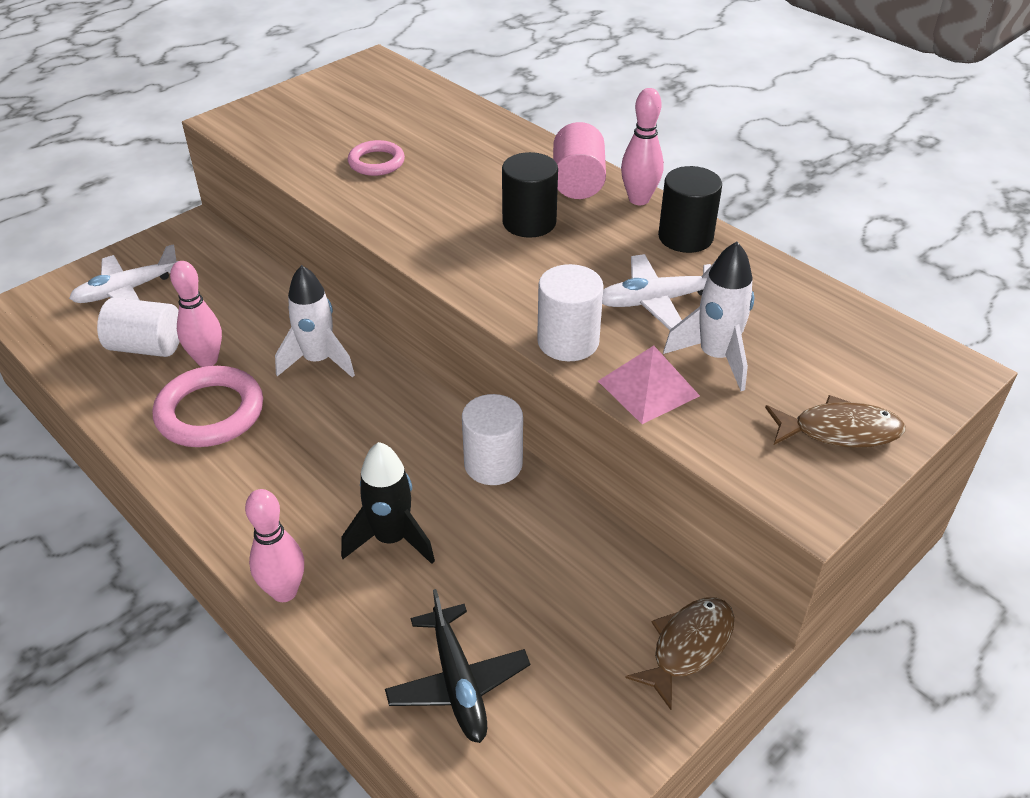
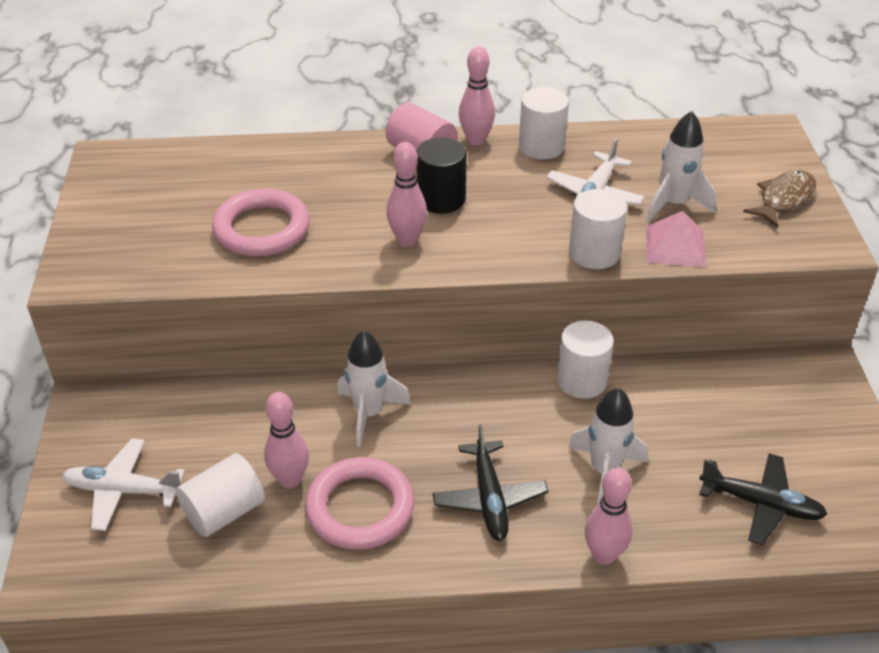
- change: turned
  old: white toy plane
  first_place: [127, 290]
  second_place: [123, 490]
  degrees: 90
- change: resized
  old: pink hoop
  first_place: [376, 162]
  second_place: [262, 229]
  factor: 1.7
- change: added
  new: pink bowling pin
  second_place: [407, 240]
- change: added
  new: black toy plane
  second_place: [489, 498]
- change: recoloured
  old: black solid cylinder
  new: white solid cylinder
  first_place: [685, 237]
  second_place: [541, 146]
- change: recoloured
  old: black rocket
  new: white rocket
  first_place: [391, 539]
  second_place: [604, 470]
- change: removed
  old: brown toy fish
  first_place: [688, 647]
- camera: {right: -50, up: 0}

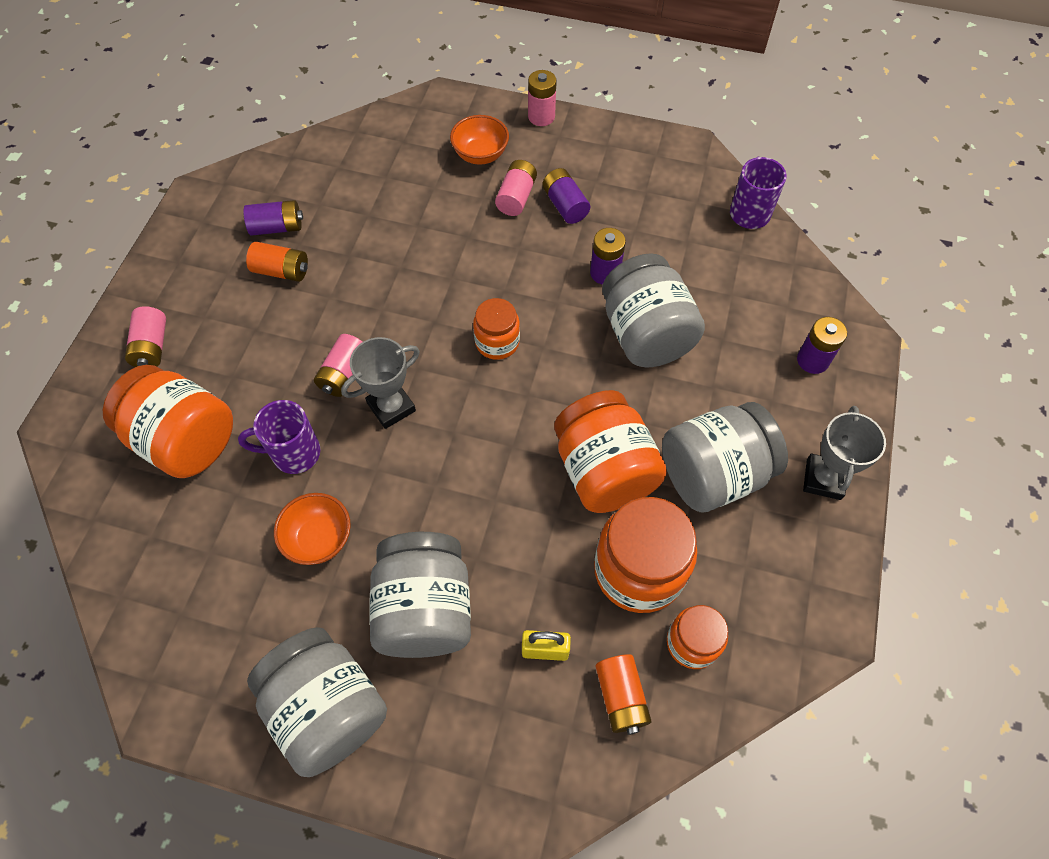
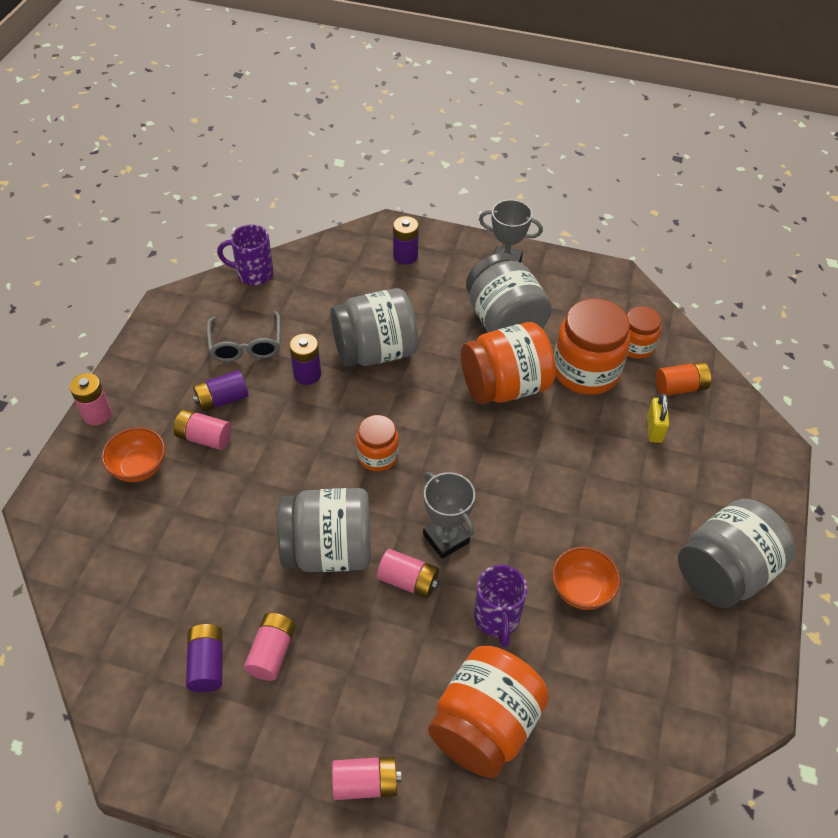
- change: added
  new: grey spectacles
  second_place: [246, 345]
- change: recoloured
  old: bright orange battery
  new: pink battery
  first_place: [281, 271]
  second_place: [272, 652]
- change: moved
  old: grey jam jar
  first_place: [425, 609]
  second_place: [328, 550]
- camera: {right: -90, up: -10}

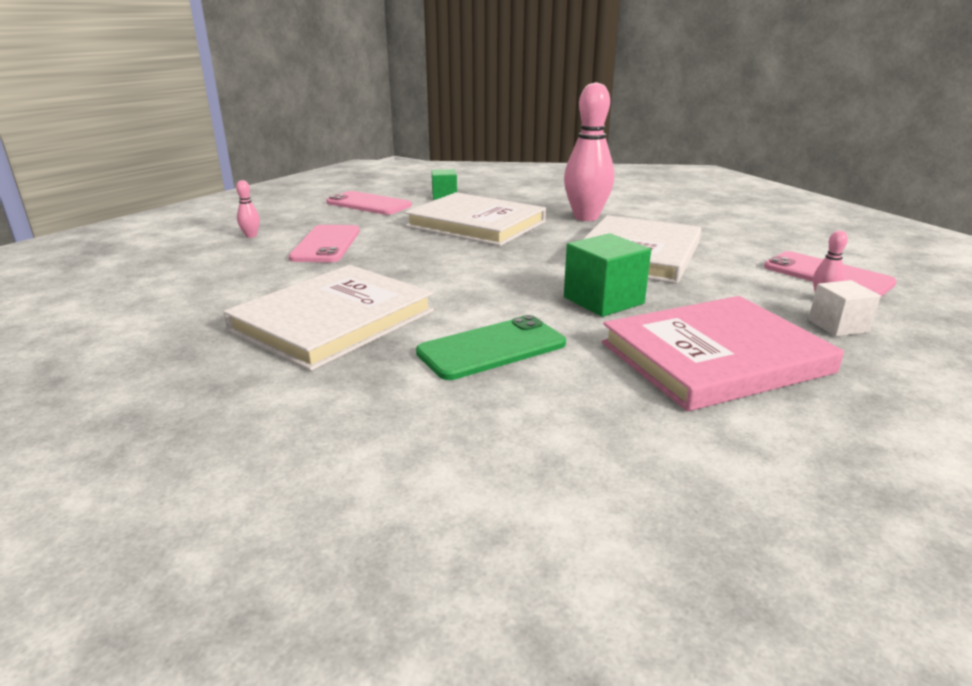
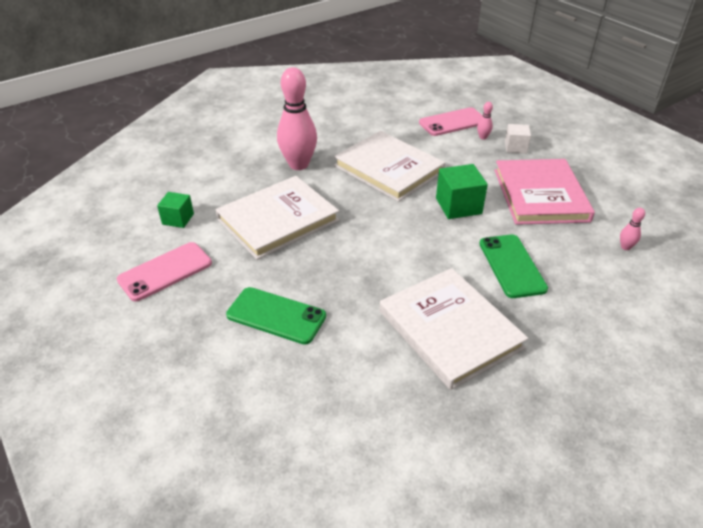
- change: recoloured
  old: pink smartphone
  new: emerald smartphone
  first_place: [326, 244]
  second_place: [276, 316]
- change: moved
  old: pink bowling pin
  first_place: [251, 236]
  second_place: [625, 247]
- camera: {right: -70, up: 15}

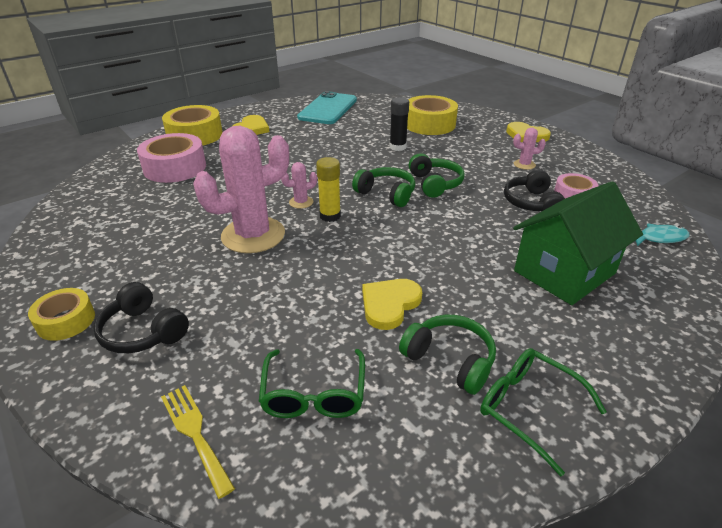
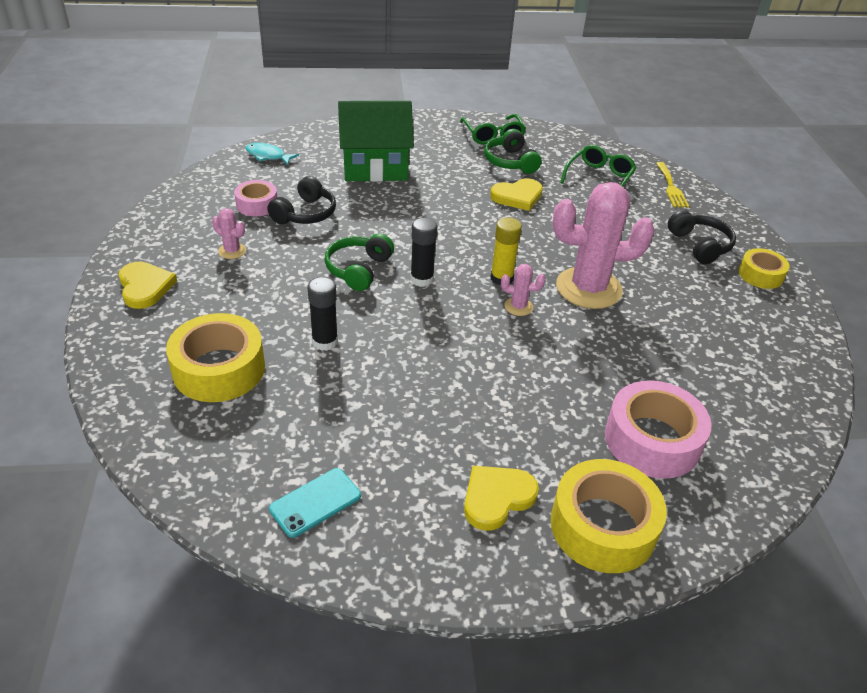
- change: resized
  old: aqua smartphone
  first_place: [328, 109]
  second_place: [315, 502]
  factor: 0.55
- change: replaced
  old: emerald over-ear headphones
  new: black glue
  first_place: [386, 194]
  second_place: [422, 279]
- camera: {right: -150, up: 5}

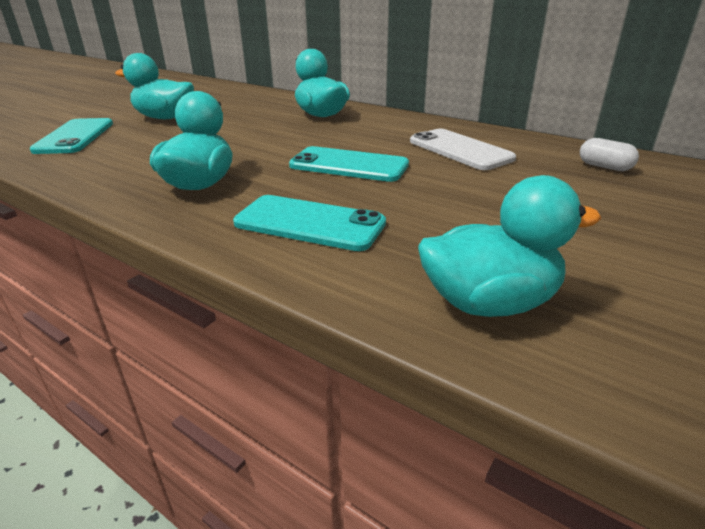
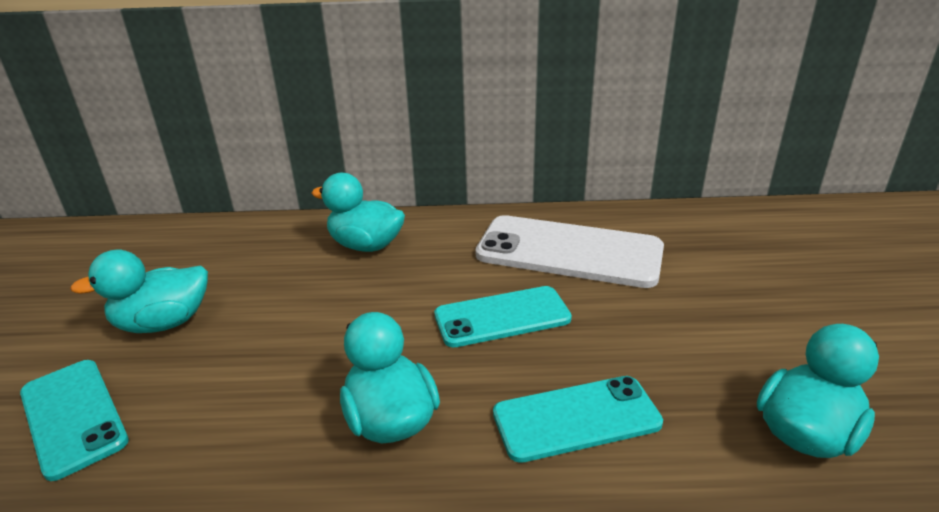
- change: resized
  old: white smartphone
  first_place: [460, 150]
  second_place: [569, 252]
  factor: 1.59
- change: removed
  old: white capsule
  first_place: [604, 167]
- camera: {right: -35, up: 0}

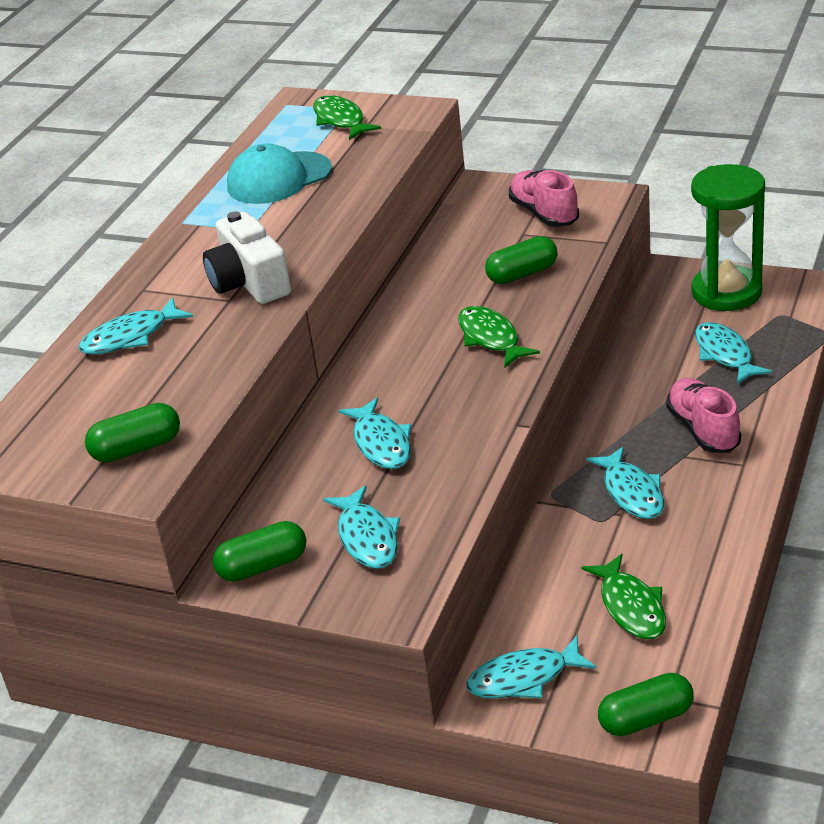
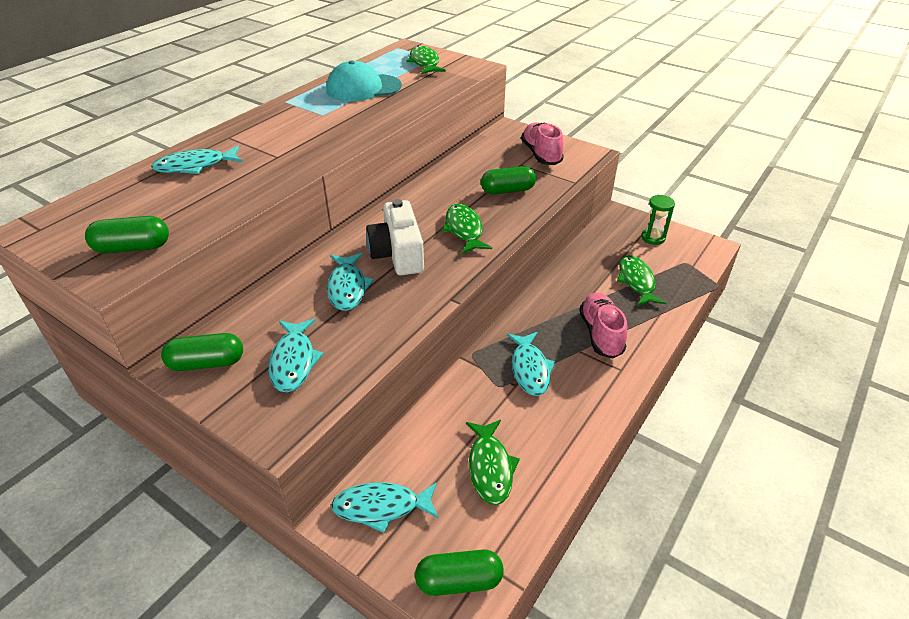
- change: moved
  old: white compact camera
  first_place: [249, 282]
  second_place: [398, 254]
- change: recoloured
  old: aqua toy fish
  new: emerald toy fish
  first_place: [725, 354]
  second_place: [636, 281]
- change: resized
  old: emerald sandglass
  first_place: [726, 292]
  second_place: [653, 238]
  factor: 0.48
- camera: {right: 10, up: 5}

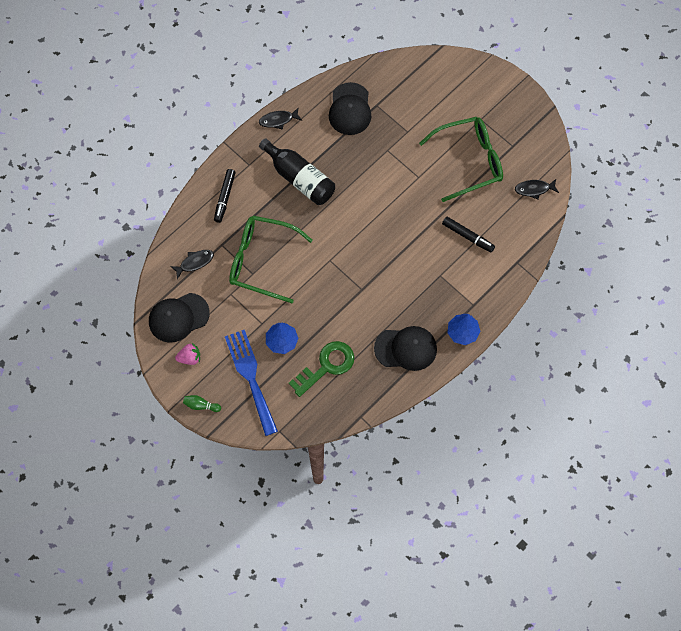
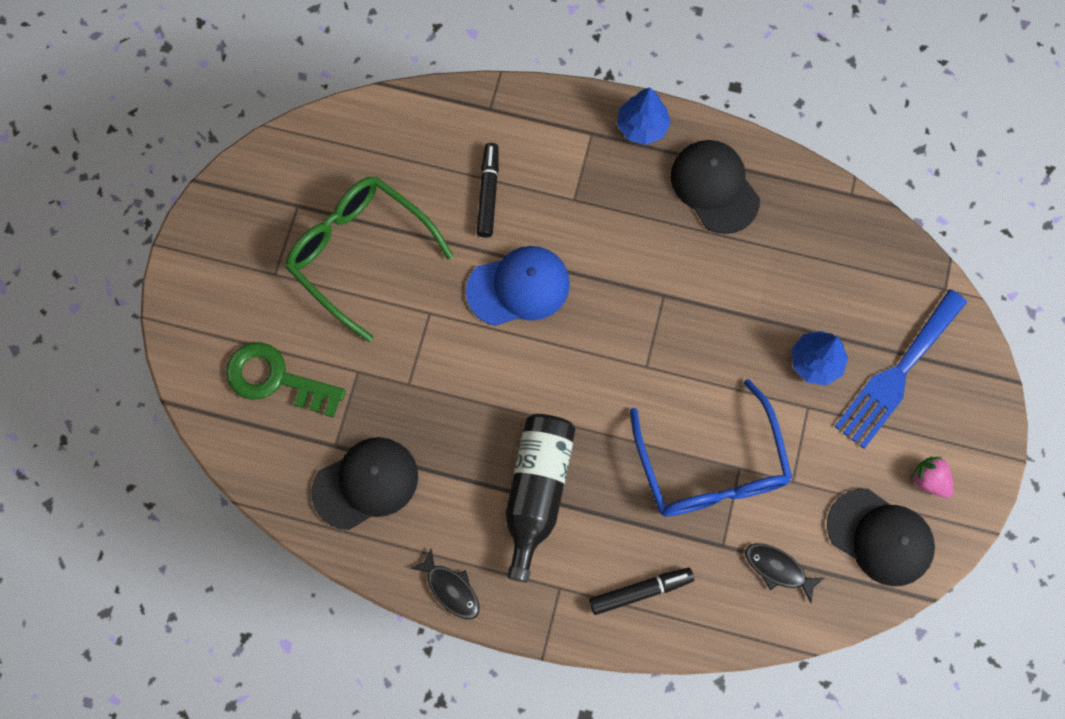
- change: moved
  old: emerald door key
  first_place: [327, 366]
  second_place: [276, 379]
- change: added
  new: blue peaked cap
  second_place: [518, 287]
- change: recoloured
  old: emerald spectacles
  new: blue spectacles
  first_place: [261, 261]
  second_place: [711, 467]
- change: removed
  old: emerald bowling pin
  first_place: [201, 405]
- change: removed
  old: black toy fish
  first_place: [534, 189]
- camera: {right: -120, up: 5}

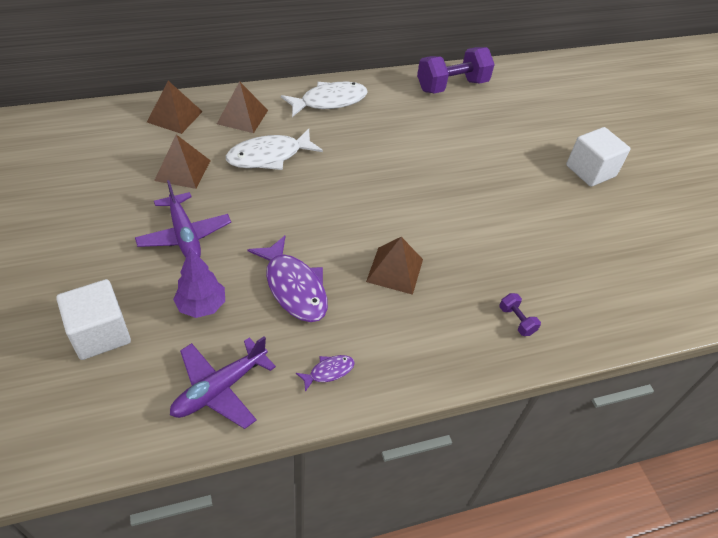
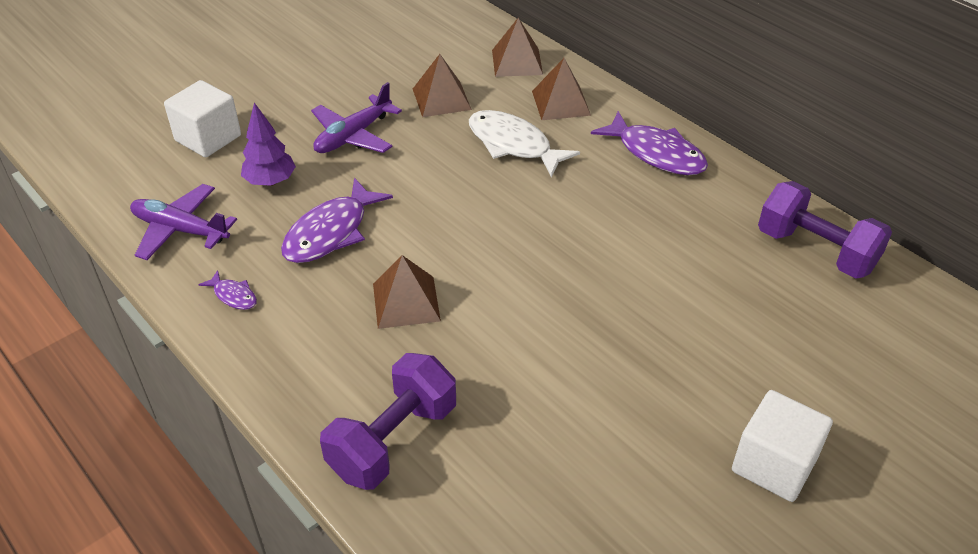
- change: resized
  old: royal purple free weight
  first_place: [516, 320]
  second_place: [393, 440]
  factor: 2.3
- change: recoloured
  old: white toy fish
  new: royal purple toy fish
  first_place: [329, 101]
  second_place: [656, 153]
- camera: {right: 70, up: -5}

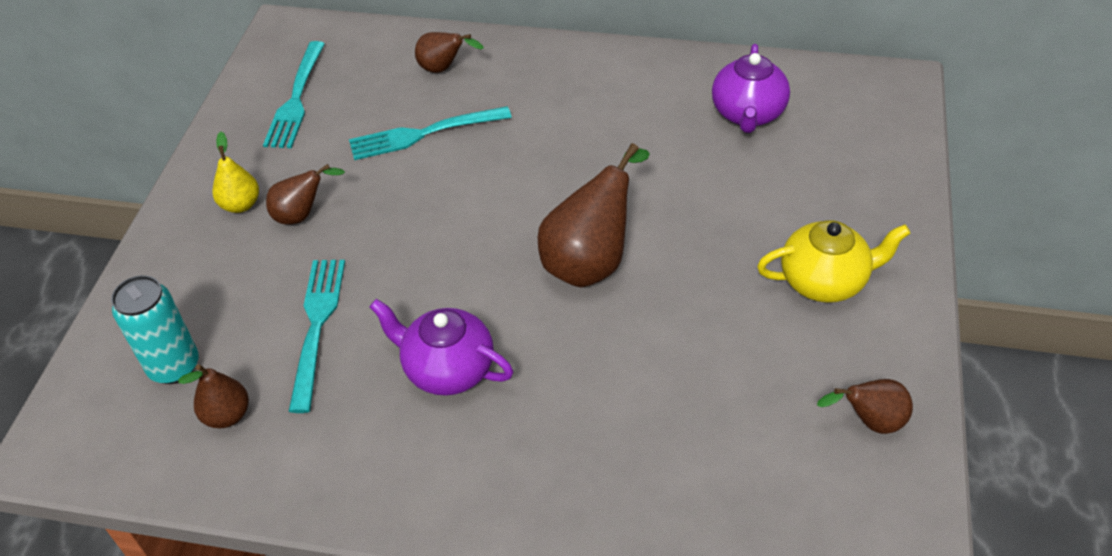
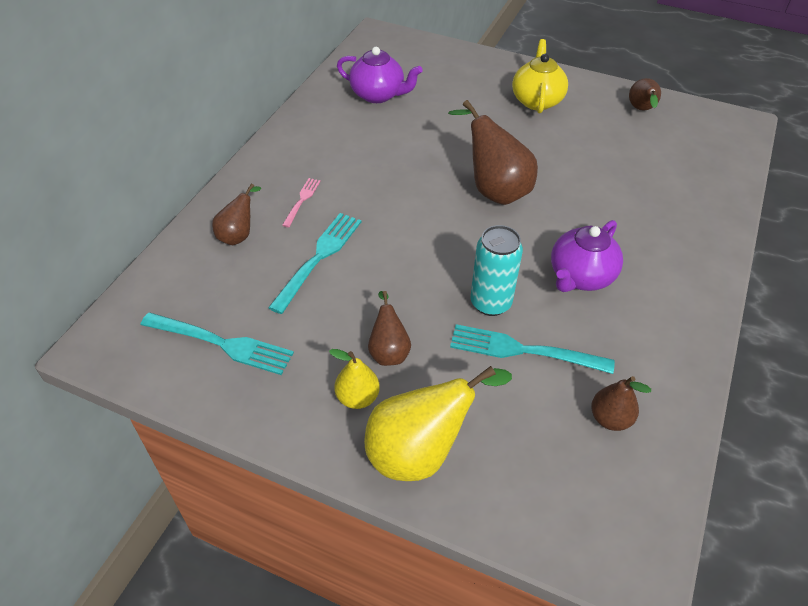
- change: turned
  old: aqua fork
  first_place: [424, 134]
  second_place: [318, 258]
  degrees: -150
- change: added
  new: pink fork
  second_place: [302, 200]
- change: added
  new: yellow pear fruit
  second_place: [420, 451]
- change: moved
  old: aqua tin
  first_place: [174, 366]
  second_place: [490, 303]
- camera: {right: -80, up: 0}

